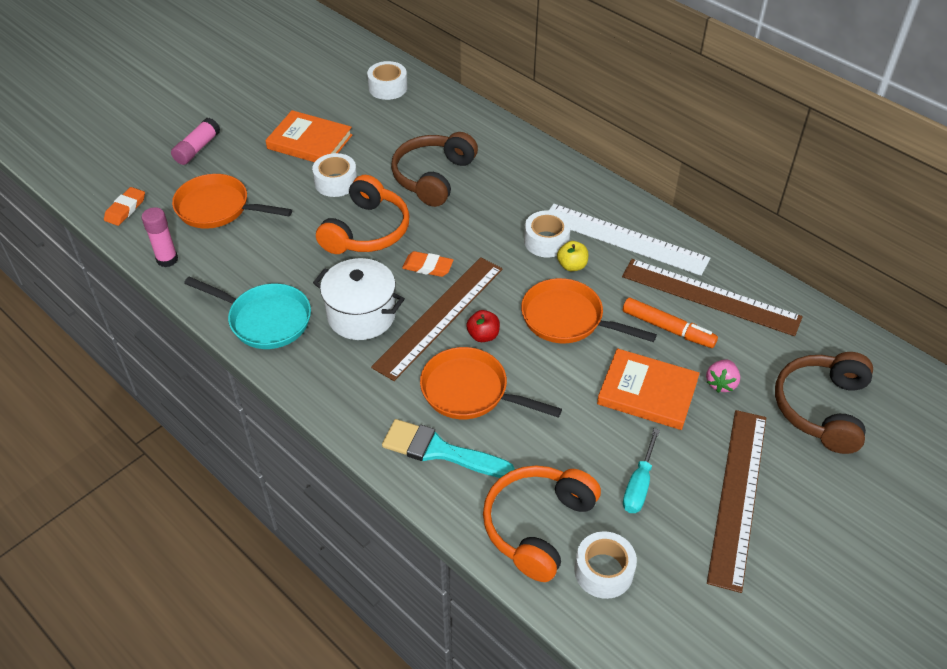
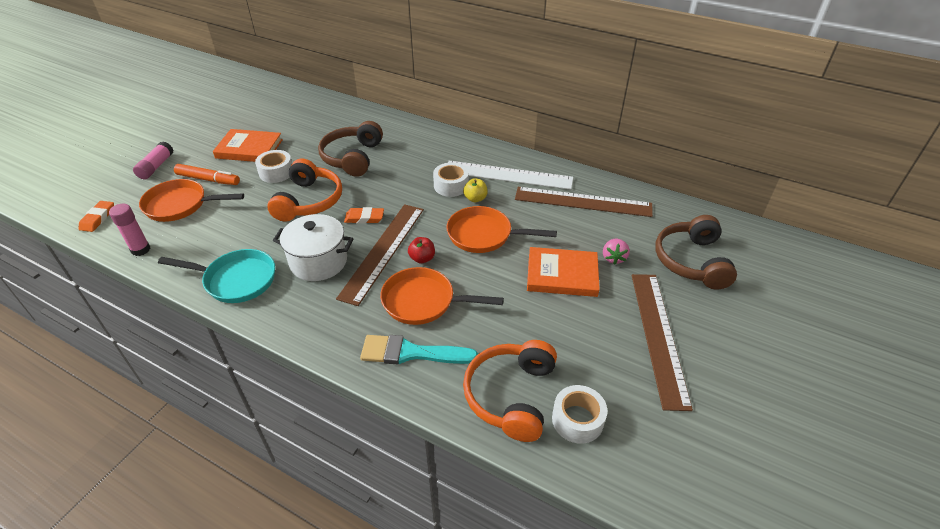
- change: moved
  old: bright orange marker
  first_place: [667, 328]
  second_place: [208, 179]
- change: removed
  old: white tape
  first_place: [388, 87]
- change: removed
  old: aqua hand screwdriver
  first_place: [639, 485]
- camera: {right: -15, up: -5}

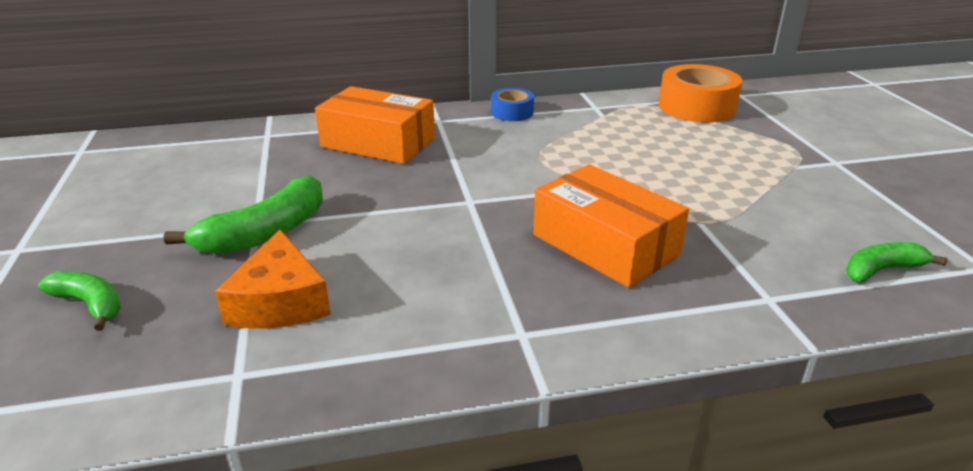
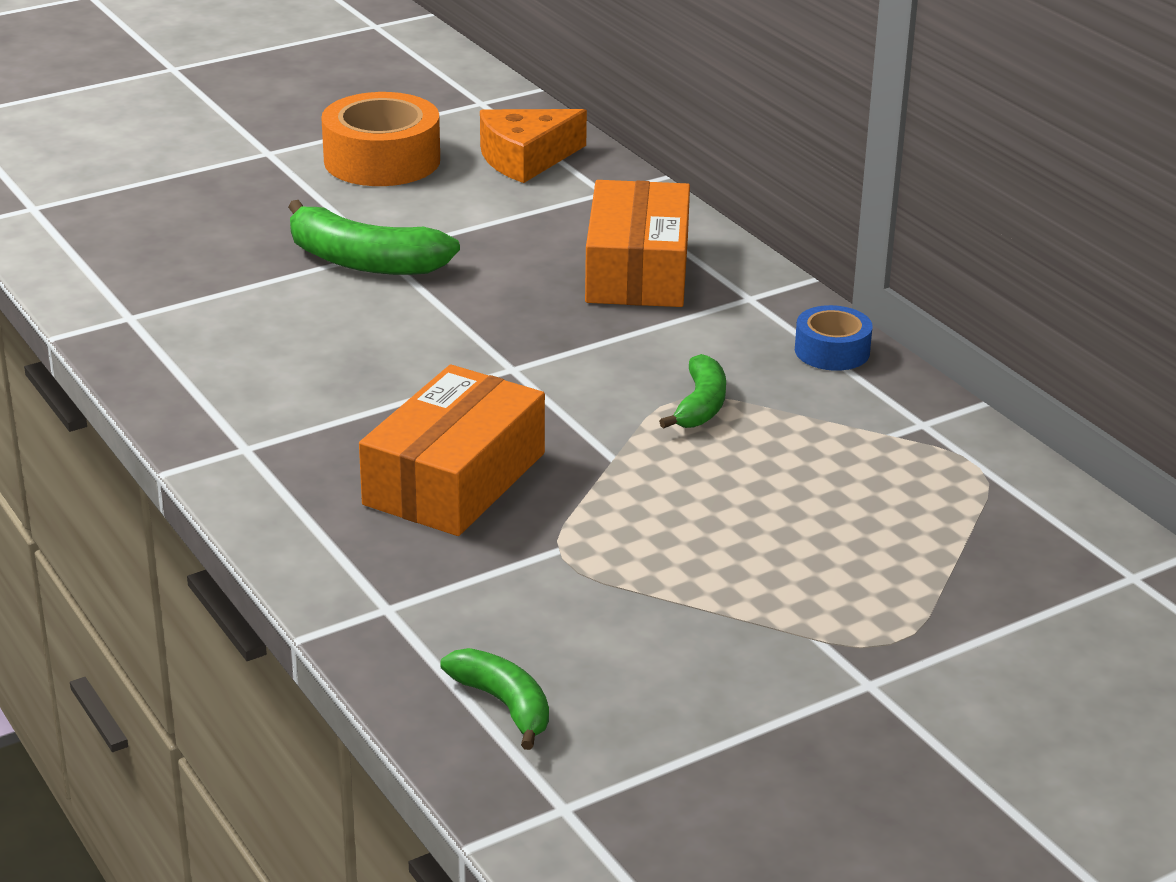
- change: moved
  old: bright orange tape
  first_place: [696, 107]
  second_place: [382, 160]
- change: moved
  old: bright orange piece of cheese
  first_place: [280, 301]
  second_place: [526, 159]
- change: moved
  old: emerald toy banana
  first_place: [90, 305]
  second_place: [700, 405]
- camera: {right: 70, up: 0}

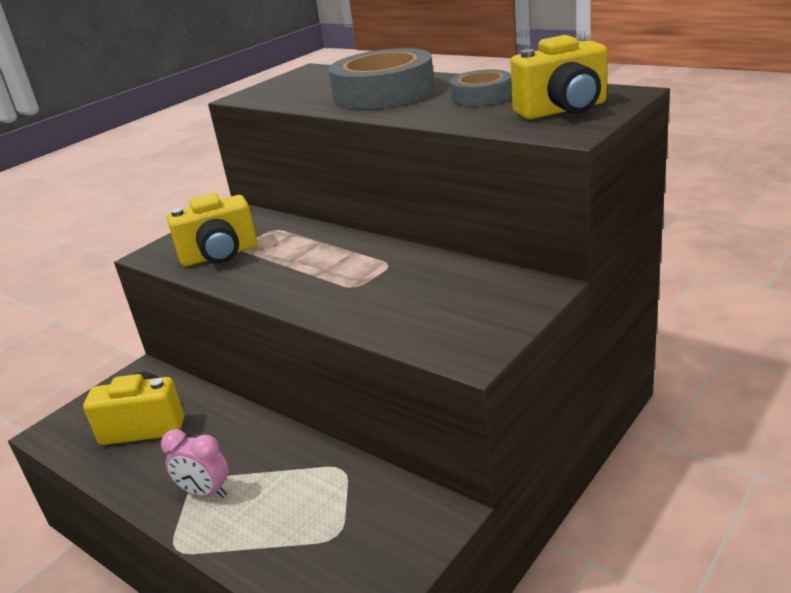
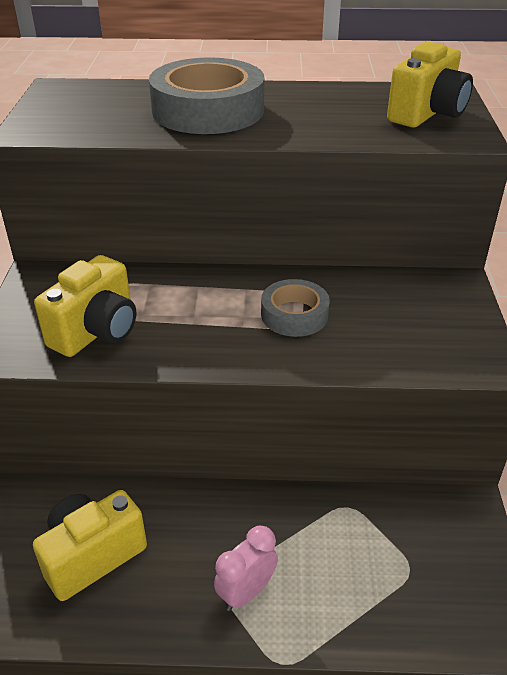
- change: turned
  old: pink clock
  first_place: [205, 492]
  second_place: [246, 592]
  degrees: 150
- change: moved
  old: grey tape
  first_place: [481, 96]
  second_place: [294, 315]
- camera: {right: -40, up: 10}

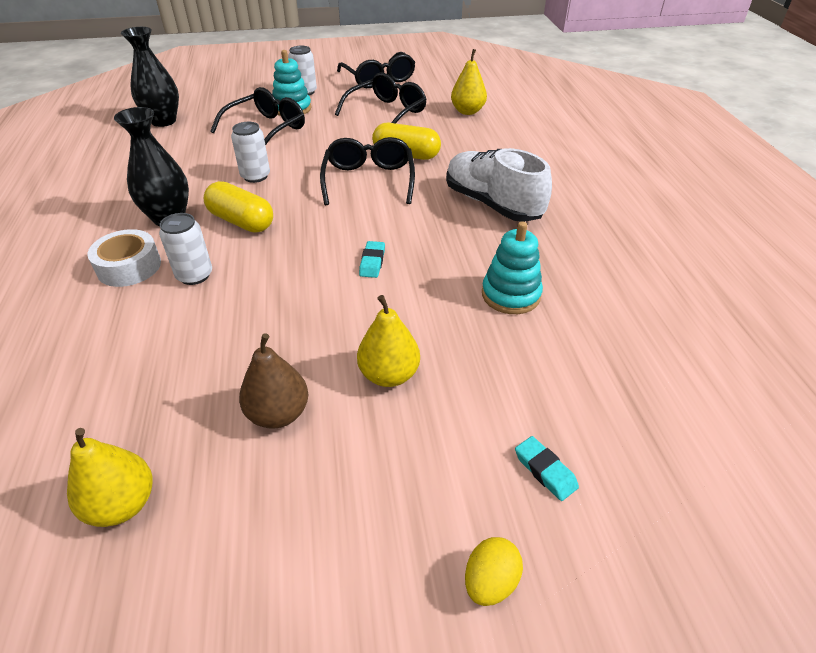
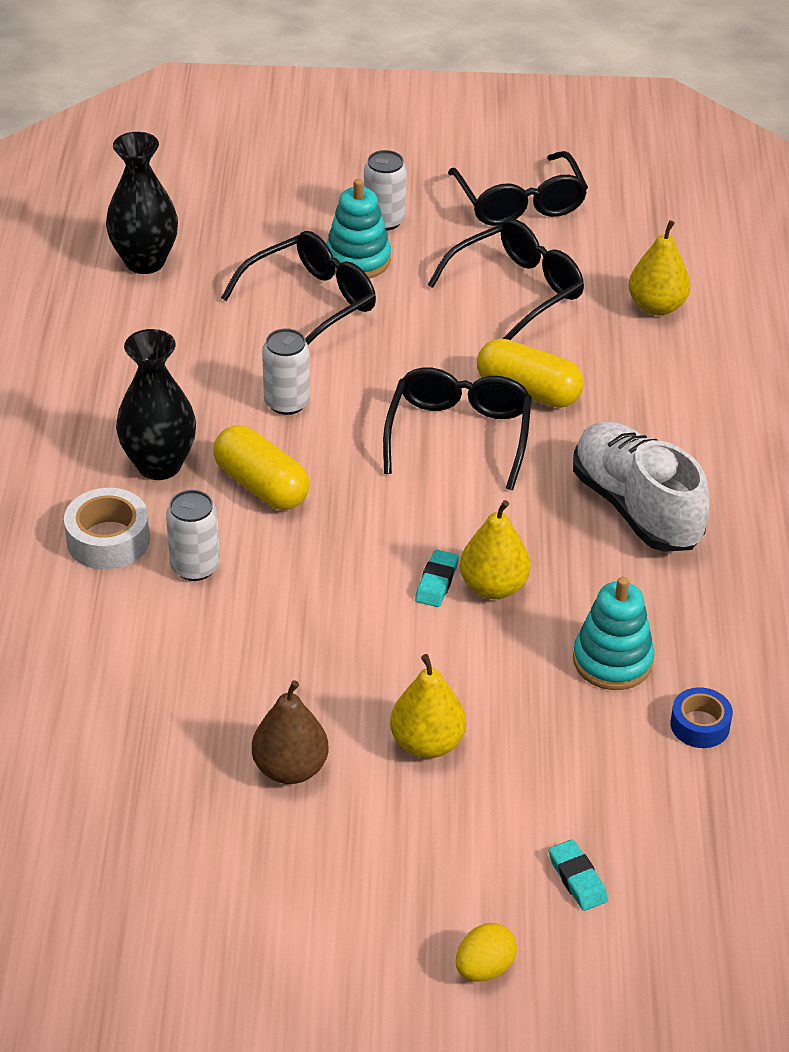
- change: moved
  old: yellow pear fruit
  first_place: [122, 504]
  second_place: [493, 587]
- change: added
  new: blue tape
  second_place: [700, 725]
- camera: {right: 10, up: 0}

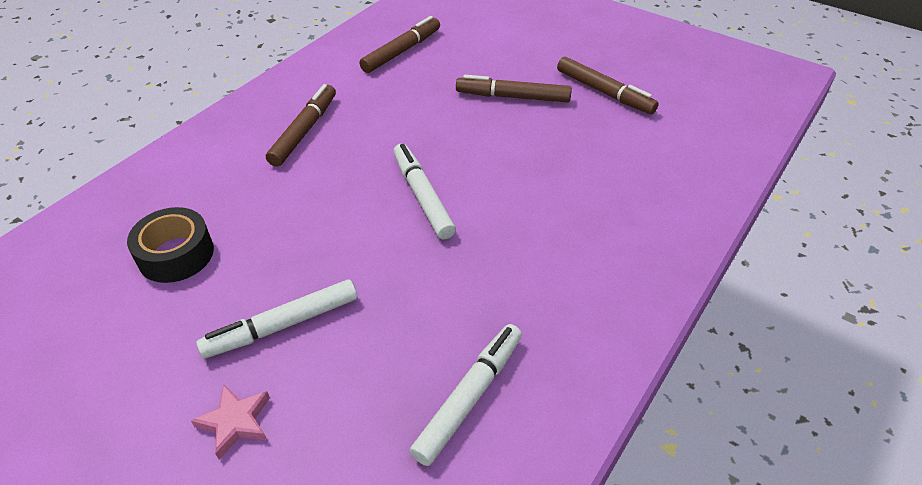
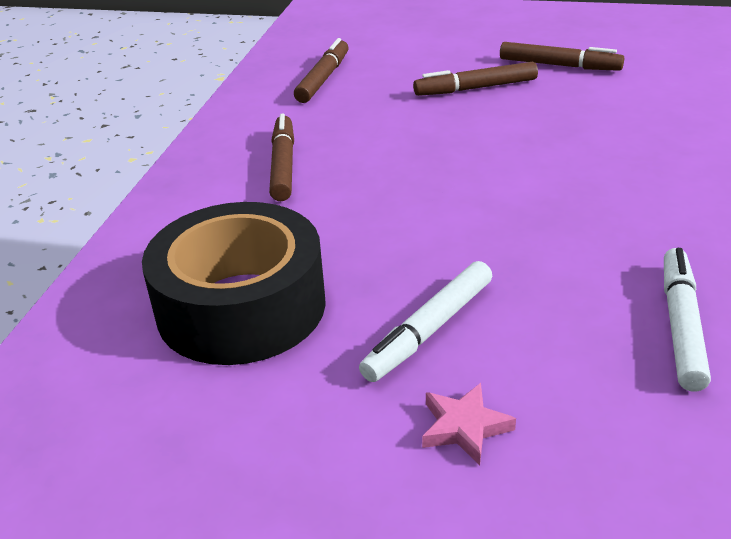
- change: resized
  old: black tape
  first_place: [176, 254]
  second_place: [241, 306]
  factor: 1.82
- change: removed
  old: white marker
  first_place: [422, 197]
- camera: {right: -20, up: -10}

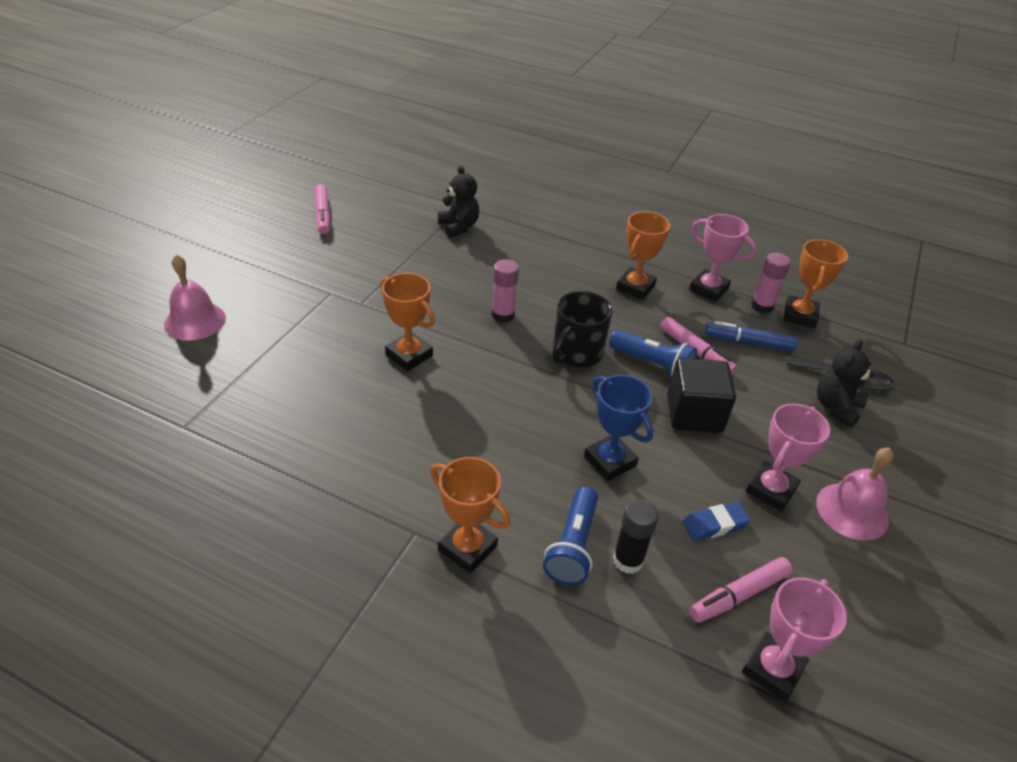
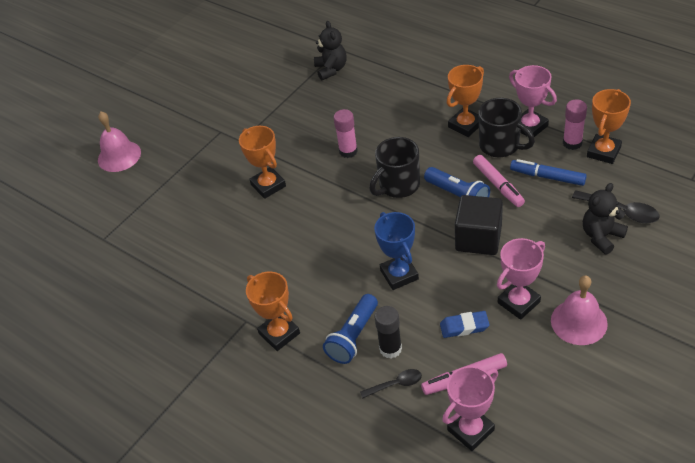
- change: added
  new: black spoon
  second_place: [395, 384]
- change: added
  new: black coffee mug
  second_place: [500, 146]
- change: removed
  old: pink marker
  first_place: [323, 215]
- camera: {right: 20, up: 5}

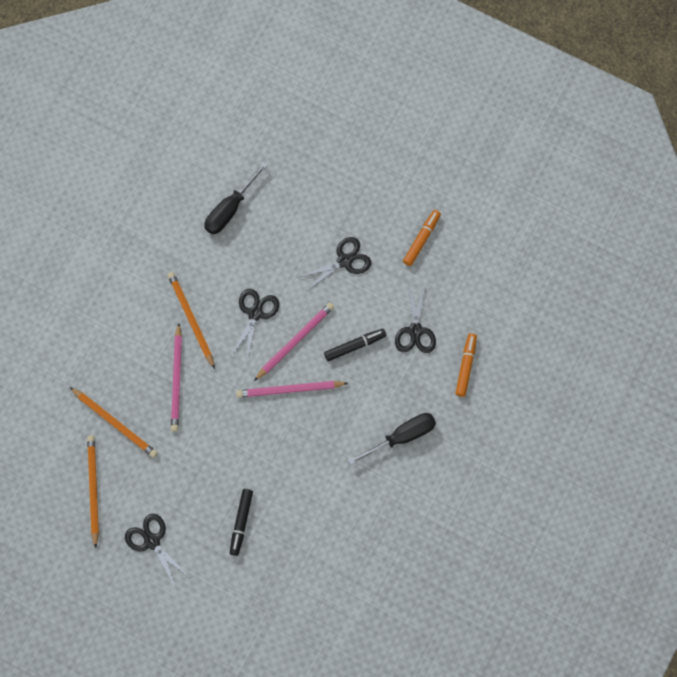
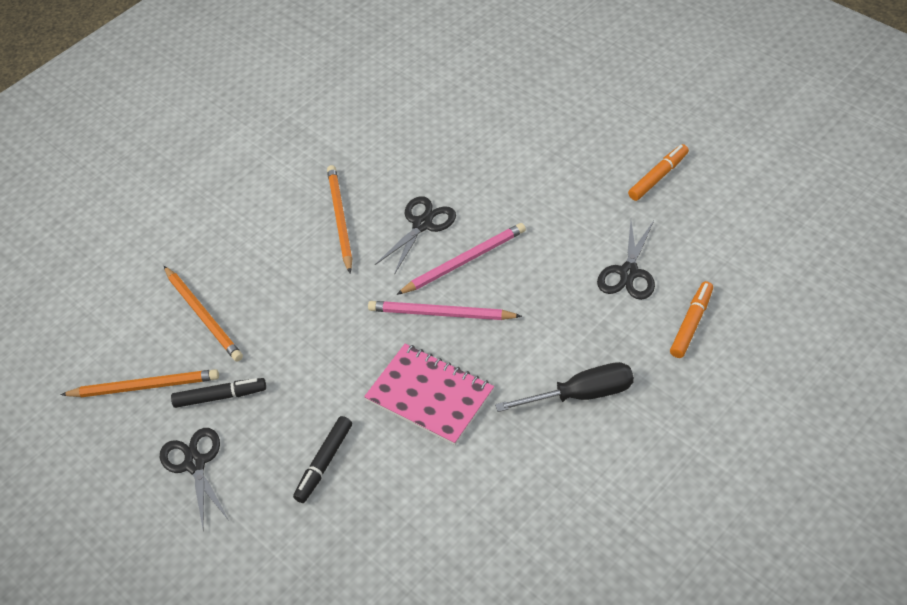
- change: turned
  old: bright orange pencil
  first_place: [93, 489]
  second_place: [144, 386]
  degrees: 75
- change: moved
  old: black marker
  first_place: [355, 346]
  second_place: [220, 396]
- change: added
  new: pink notebook
  second_place: [430, 395]
- change: removed
  old: pink pencil
  first_place: [177, 380]
- change: removed
  old: black hand screwdriver
  first_place: [230, 209]
- change: removed
  old: black shears
  first_place: [344, 261]
- camera: {right: 20, up: -20}

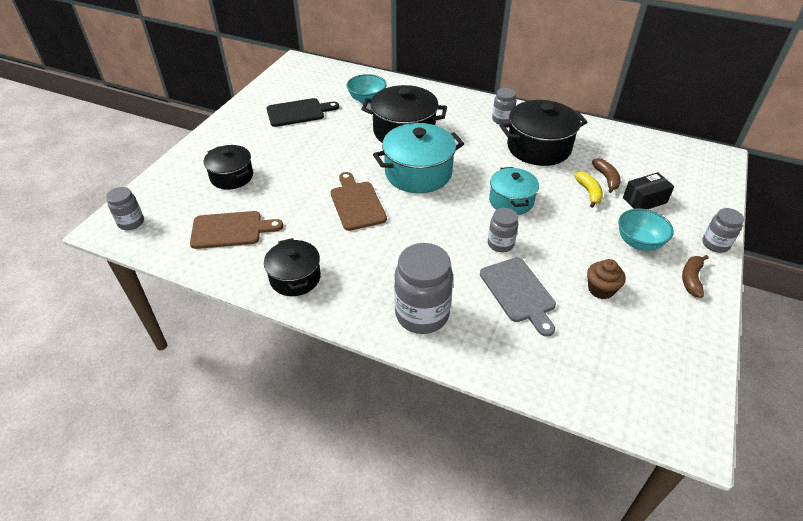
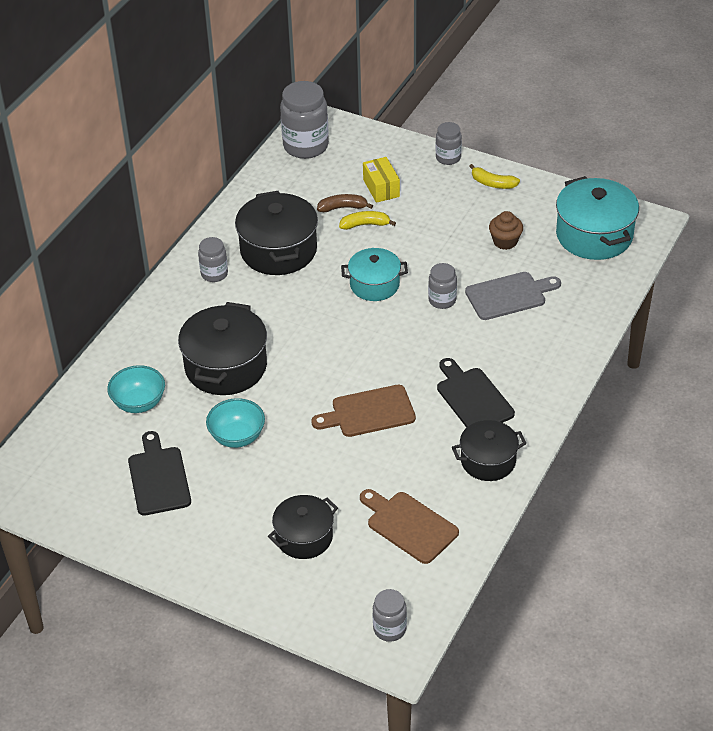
- change: moved
  old: aqua bowl
  first_place: [639, 242]
  second_place: [237, 437]
- change: moved
  old: grey jam jar
  first_place: [422, 314]
  second_place: [305, 146]
- change: turned
  old: brown cutting board
  first_place: [231, 230]
  second_place: [409, 525]
  degrees: -45
- change: recoloured
  old: black package
  new: yellow package
  first_place: [644, 200]
  second_place: [381, 188]
- change: added
  new: black cutting board
  second_place: [473, 398]
- change: recoloured
  old: brown toy banana
  new: yellow toy banana
  first_place: [691, 279]
  second_place: [492, 183]
- change: moved
  old: aqua stockpot
  first_place: [418, 173]
  second_place: [594, 235]
- camera: {right: -85, up: 0}

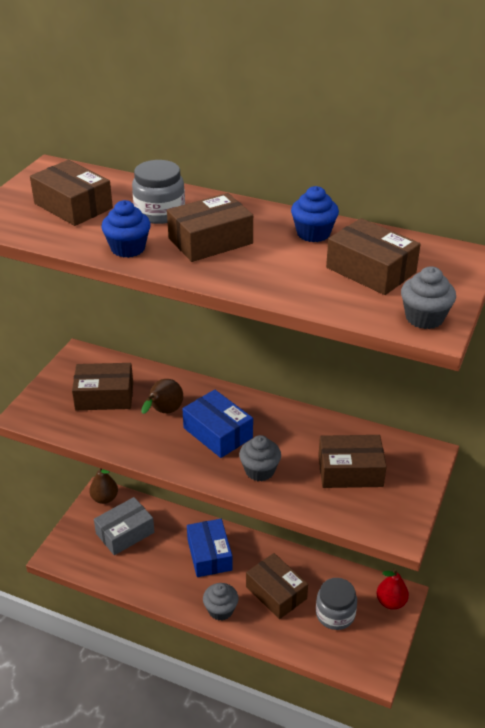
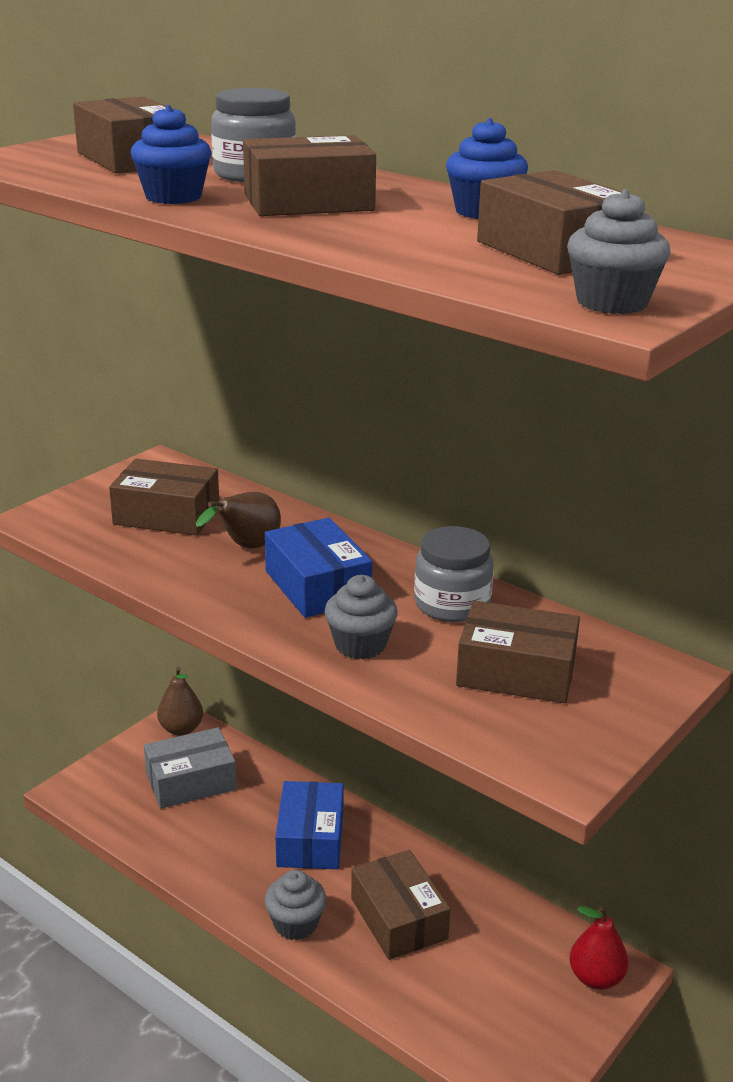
- change: moved
  old: grey jam jar
  first_place: [335, 614]
  second_place: [452, 604]
- camera: {right: 15, up: -10}

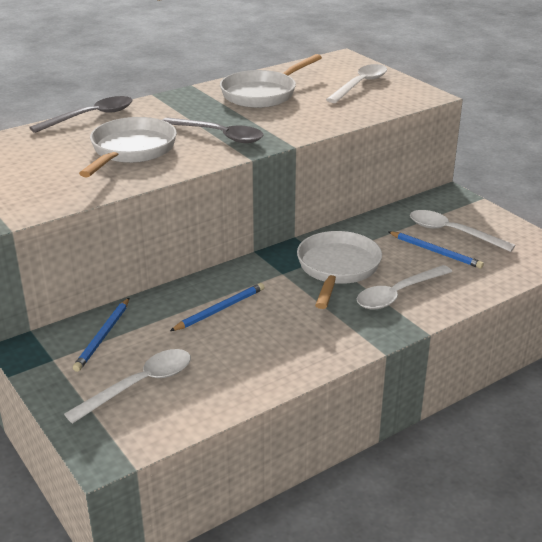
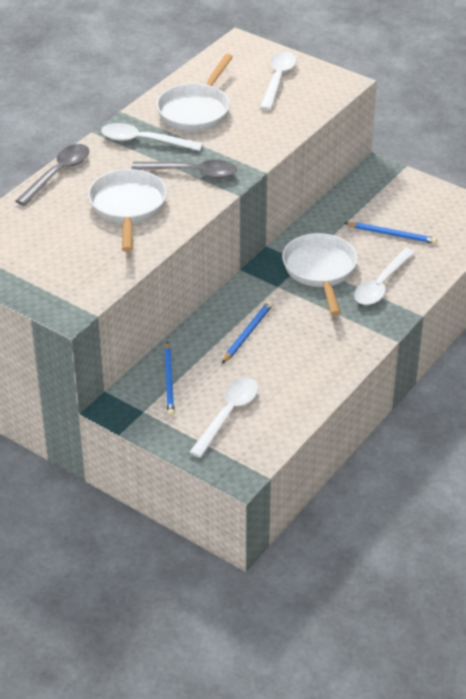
- change: moved
  old: white spoon
  first_place: [452, 232]
  second_place: [144, 141]
- camera: {right: -20, up: 10}

